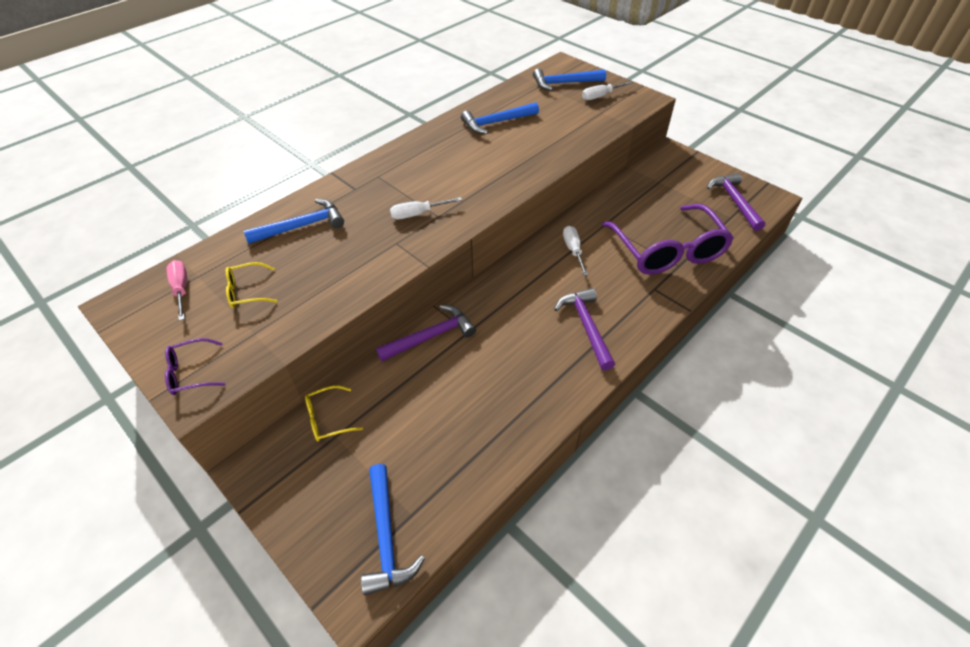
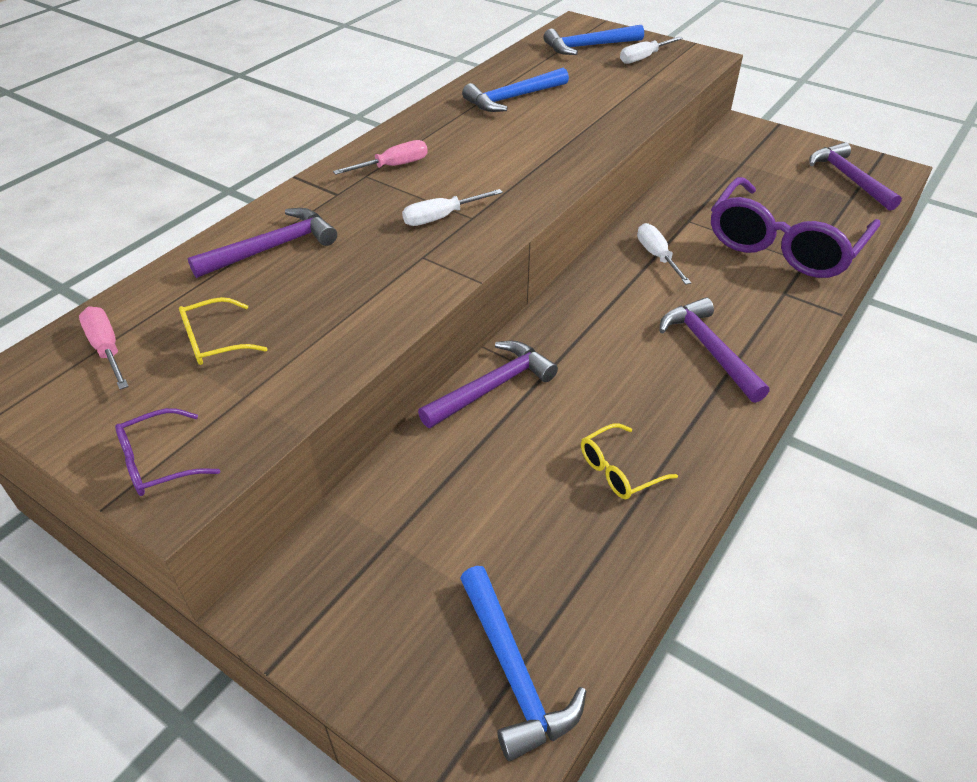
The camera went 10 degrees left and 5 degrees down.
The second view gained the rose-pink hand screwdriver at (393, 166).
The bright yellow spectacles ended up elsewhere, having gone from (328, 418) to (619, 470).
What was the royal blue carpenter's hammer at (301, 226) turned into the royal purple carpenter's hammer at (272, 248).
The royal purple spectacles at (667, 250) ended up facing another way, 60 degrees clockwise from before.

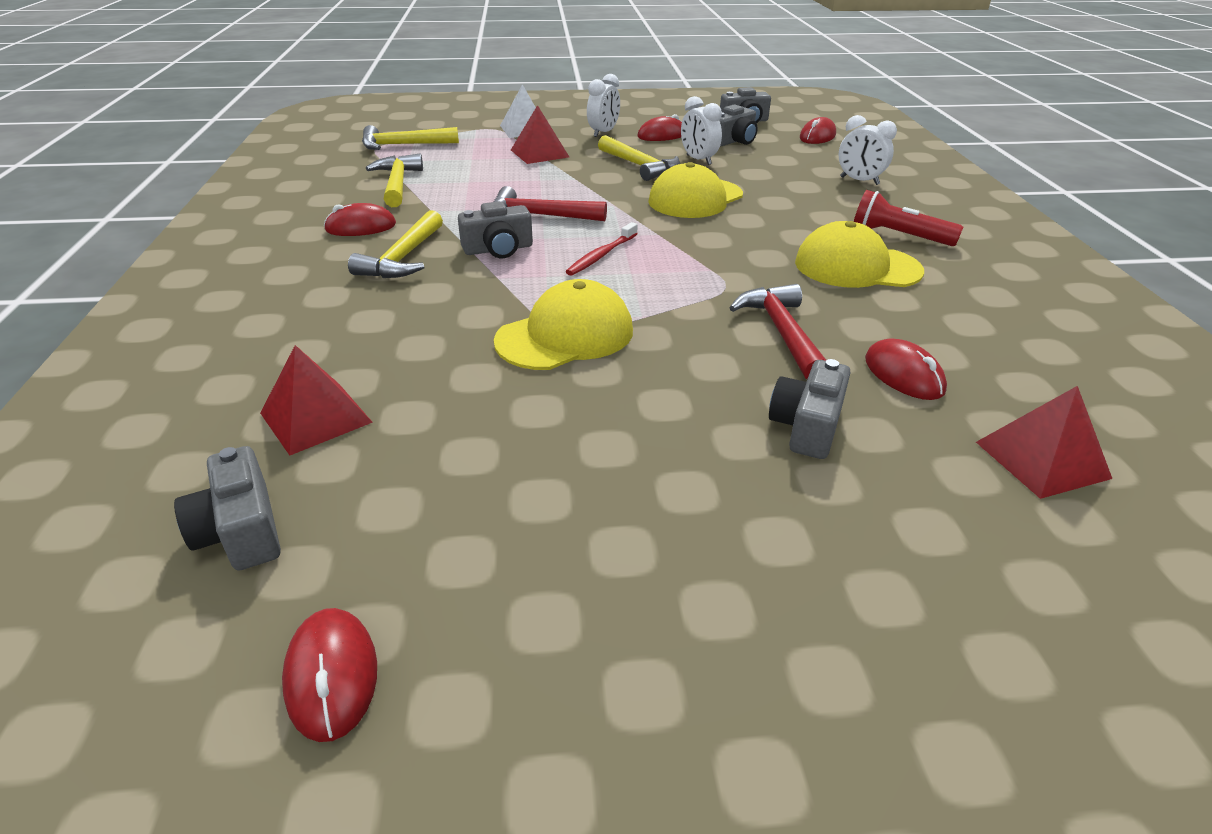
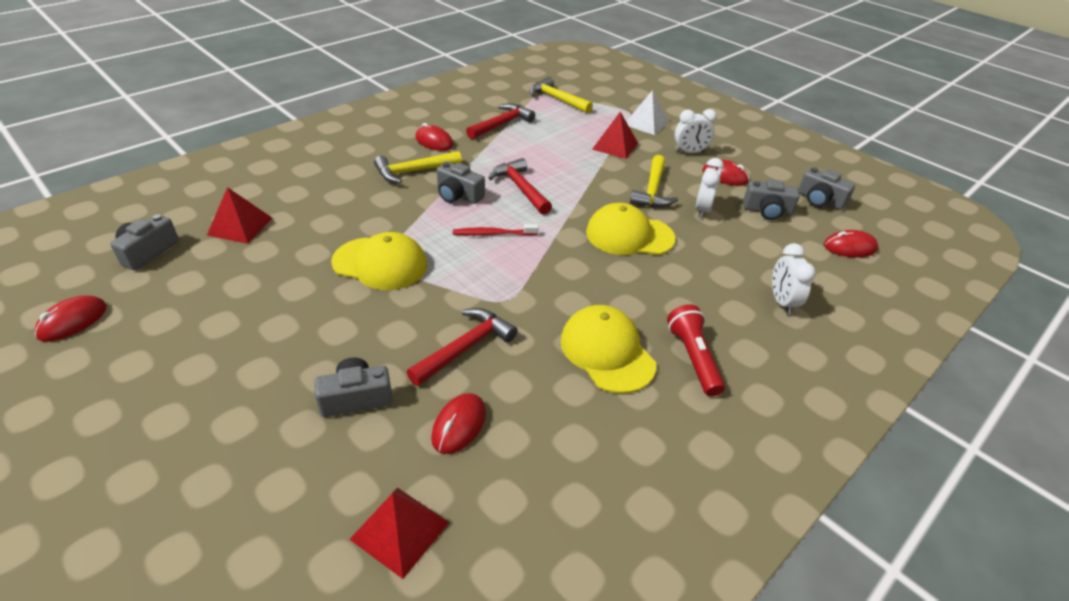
The camera went 50 degrees right and 5 degrees up.
What was the bright yellow carpenter's hammer at (397, 184) turned into the red carpenter's hammer at (501, 124).

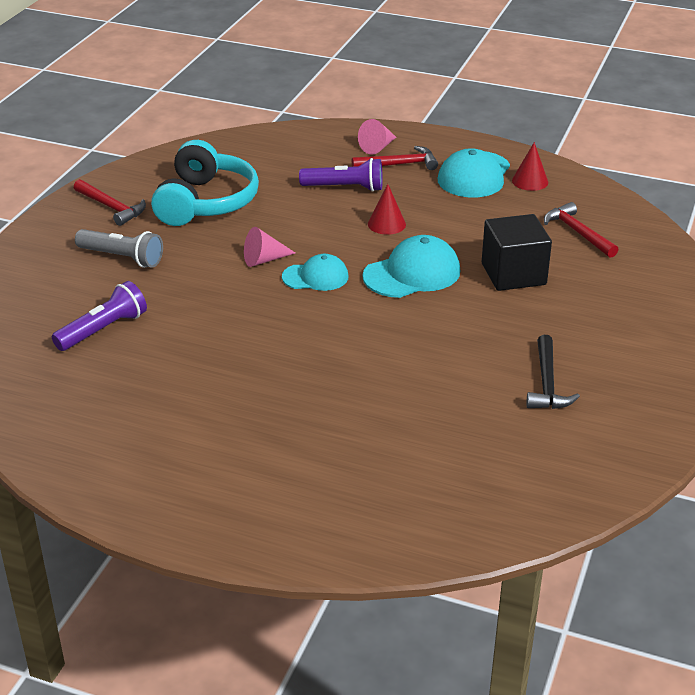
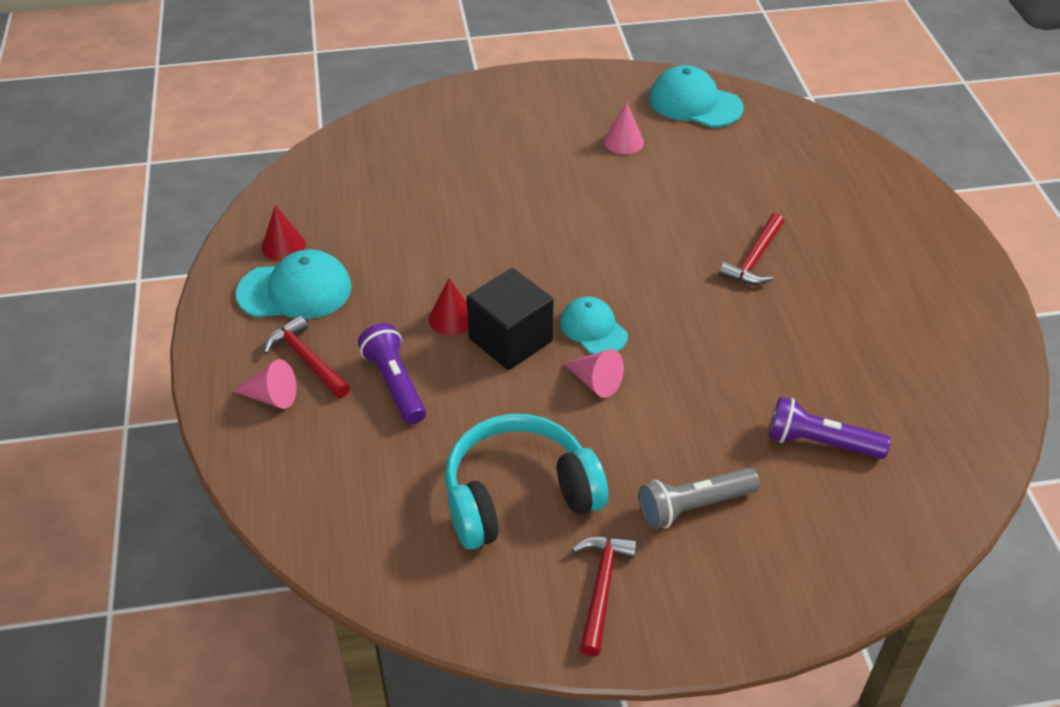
The camera went 120 degrees left and 10 degrees up.
The turquoise cap ended up elsewhere, having gone from (412, 273) to (695, 103).
The jet-black cube ended up elsewhere, having gone from (513, 274) to (510, 340).
The red carpenter's hammer ended up elsewhere, having gone from (577, 233) to (754, 259).
Where the jet-black carpenter's hammer stood at (547, 383), the rose-pink solid cone came to stand at (623, 142).
The ash-grey torch at (122, 258) ended up facing another way, 105 degrees counterclockwise from before.

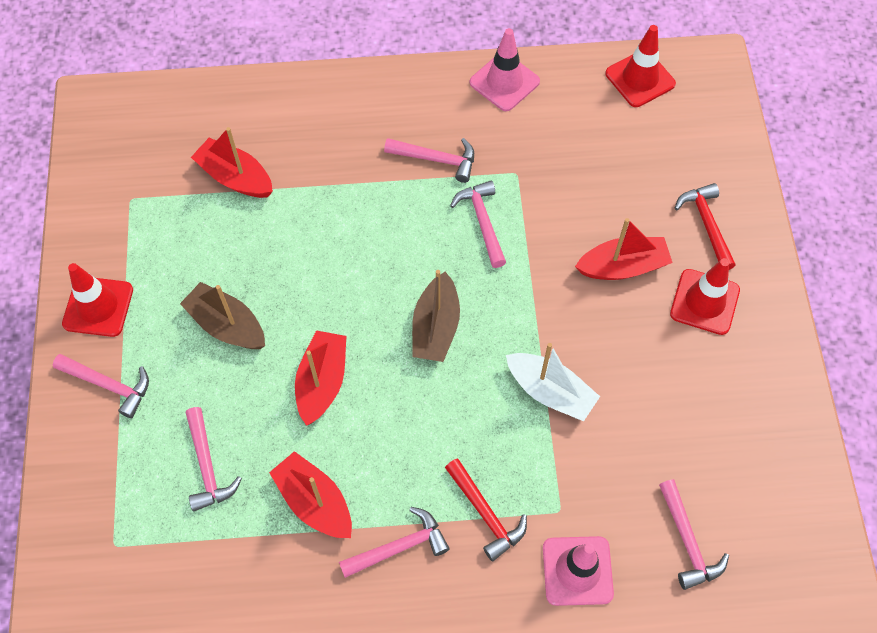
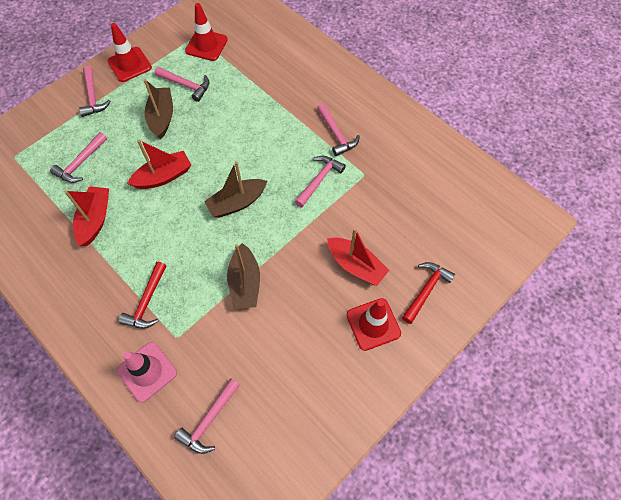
The camera went 50 degrees right and 0 degrees up.
The second view lost the red sailboat at (235, 177).
The second view lost the rose-pink safety cone at (504, 82).
The rose-pink carpenter's hammer ended up elsewhere, having gone from (399, 547) to (186, 85).
The red safety cone ended up elsewhere, having gone from (640, 79) to (206, 45).
What was the white sailboat at (550, 392) turned into the russet sailboat at (245, 283).

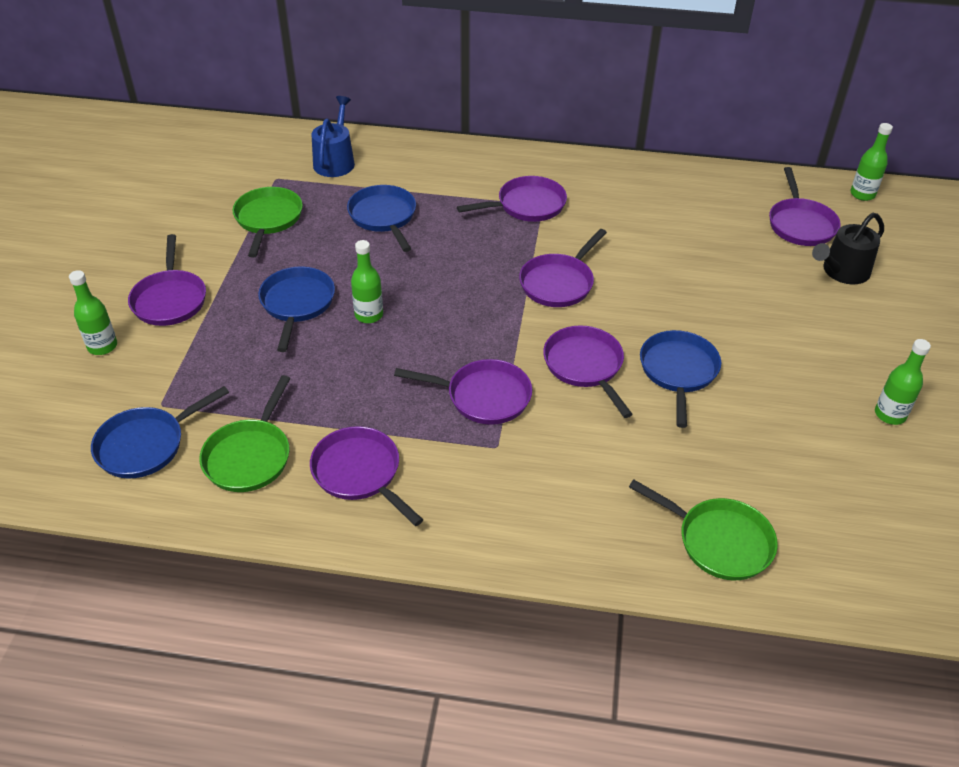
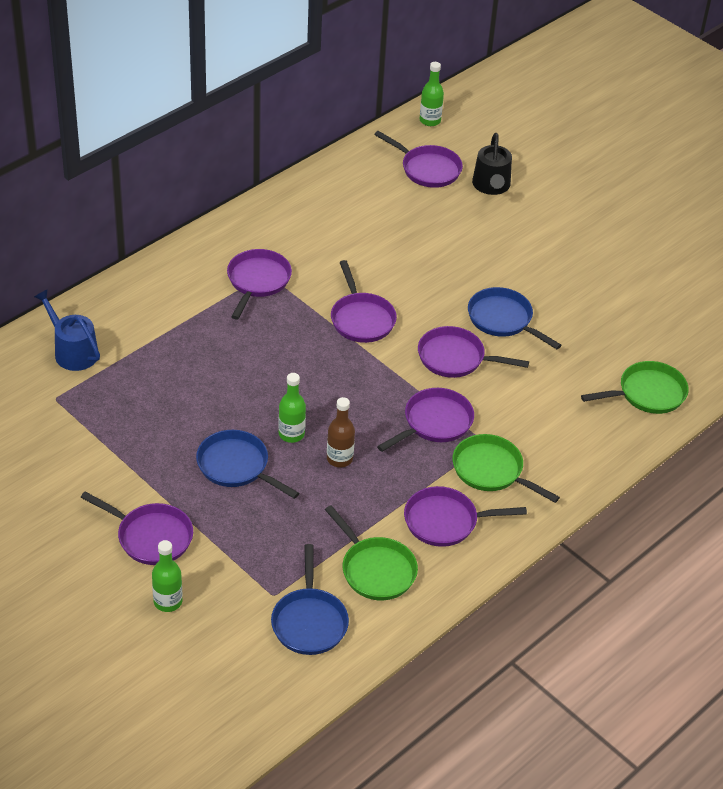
The camera went 55 degrees left and 0 degrees up.
The second view lost the royal blue pan at (384, 217).
The second view lost the leaf-green drink bottle at (890, 414).
The second view gained the russet drink bottle at (339, 459).
The leaf-green pan ended up elsewhere, having gone from (268, 219) to (491, 471).

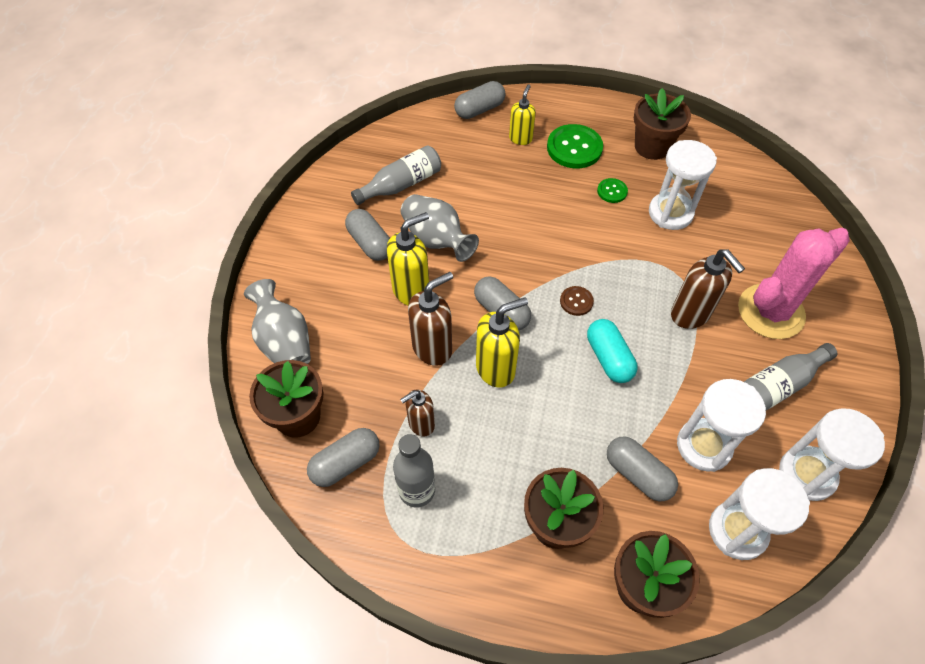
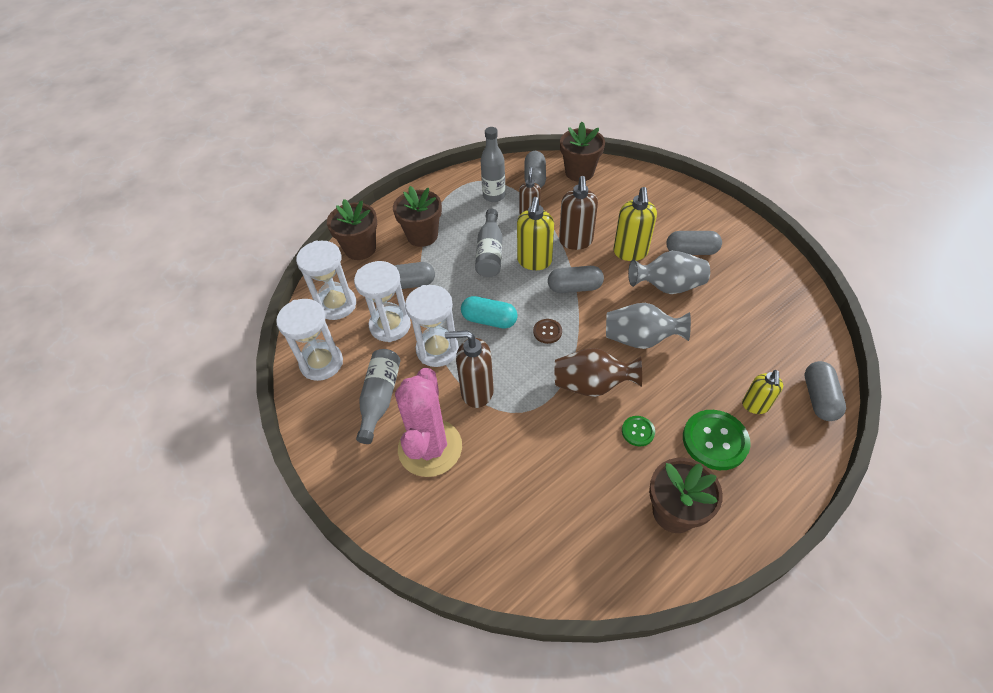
The camera went 130 degrees right and 5 degrees down.
The second view gained the russet tall vase at (592, 385).
The ash-grey tall vase ended up elsewhere, having gone from (284, 342) to (640, 339).
The ash-grey drink bottle ended up elsewhere, having gone from (401, 185) to (490, 253).
The white sand timer ended up elsewhere, having gone from (670, 213) to (437, 350).
The bright yellow pump bottle at (520, 138) ended up facing another way, 45 degrees clockwise from before.

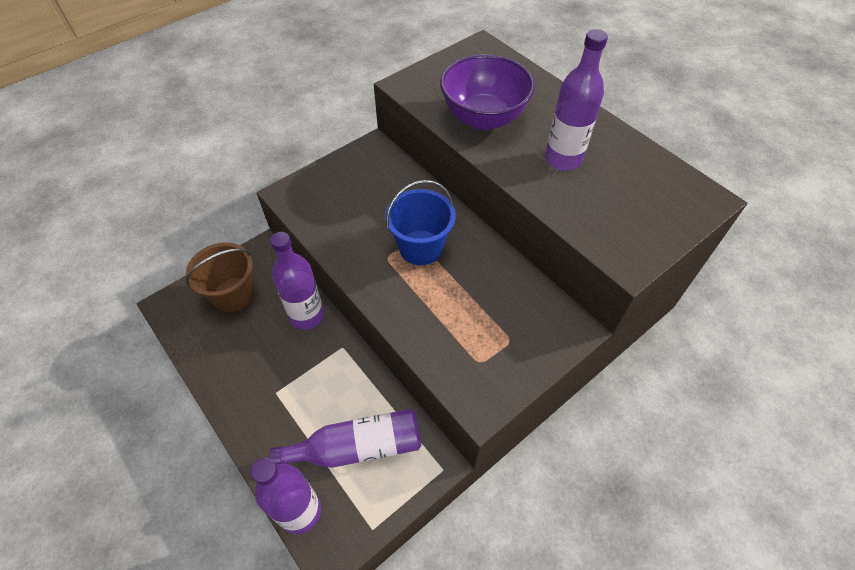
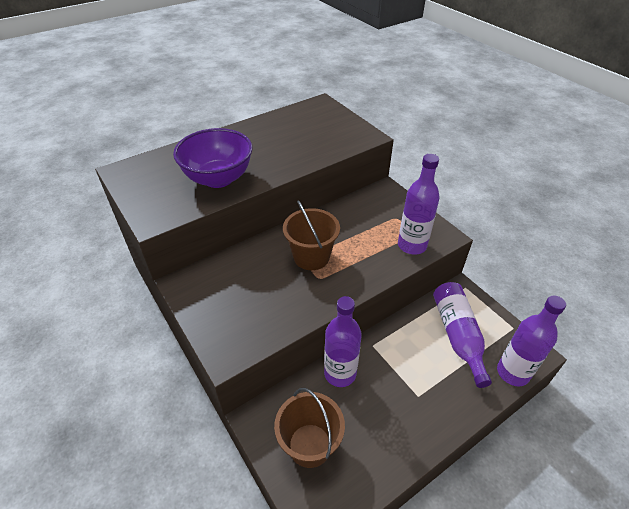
The camera went 85 degrees left and 10 degrees down.
The royal purple drink bottle ended up elsewhere, having gone from (563, 159) to (412, 245).
What was the royal blue pail at (420, 247) turned into the russet pail at (311, 257).

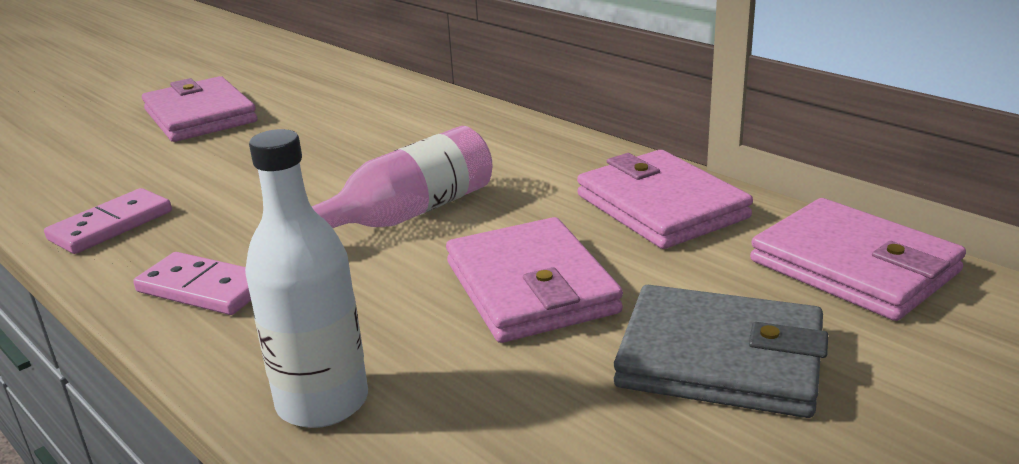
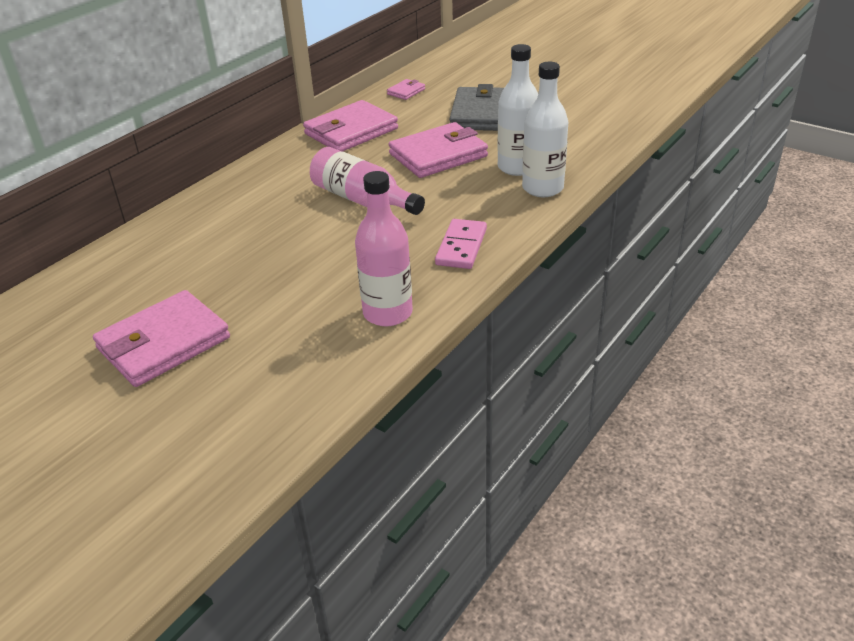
The camera went 100 degrees left and 10 degrees up.
The second view gained the white drink bottle at (517, 167).
Where the rose-pink domino piece stood at (111, 225), the rose-pink drink bottle came to stand at (387, 313).
The size of the rose-pink wallet at (854, 266) changed by a factor of 0.45.

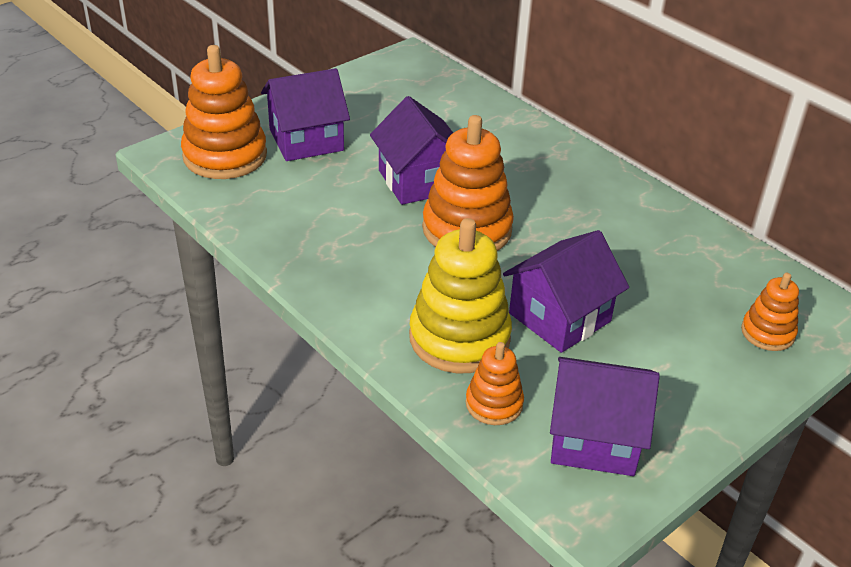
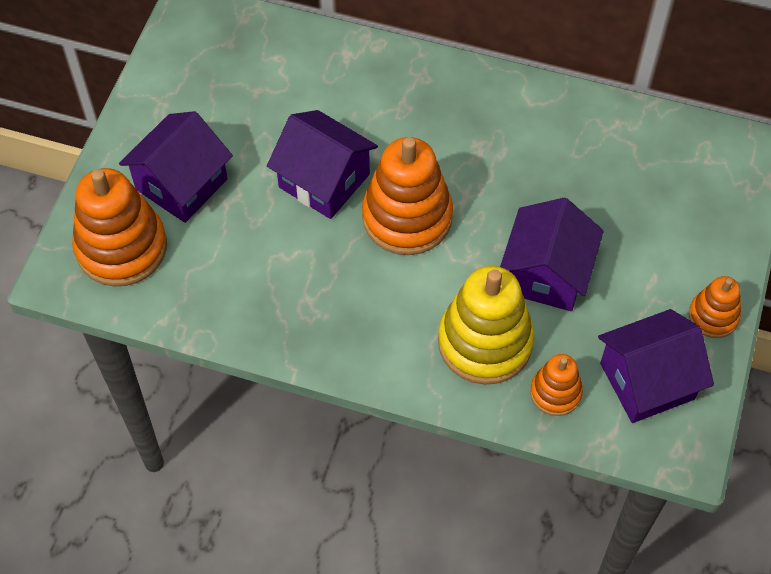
The camera went 30 degrees left and 20 degrees up.
The orange-coloured ring stacker ended up elsewhere, having gone from (767, 333) to (713, 316).

